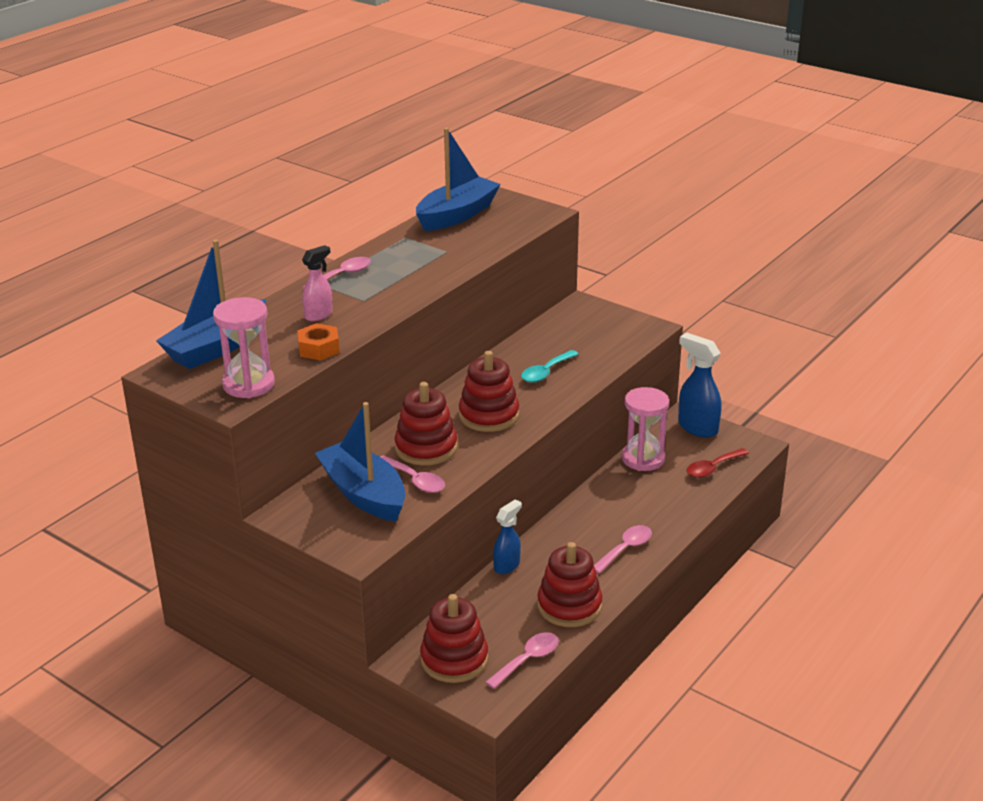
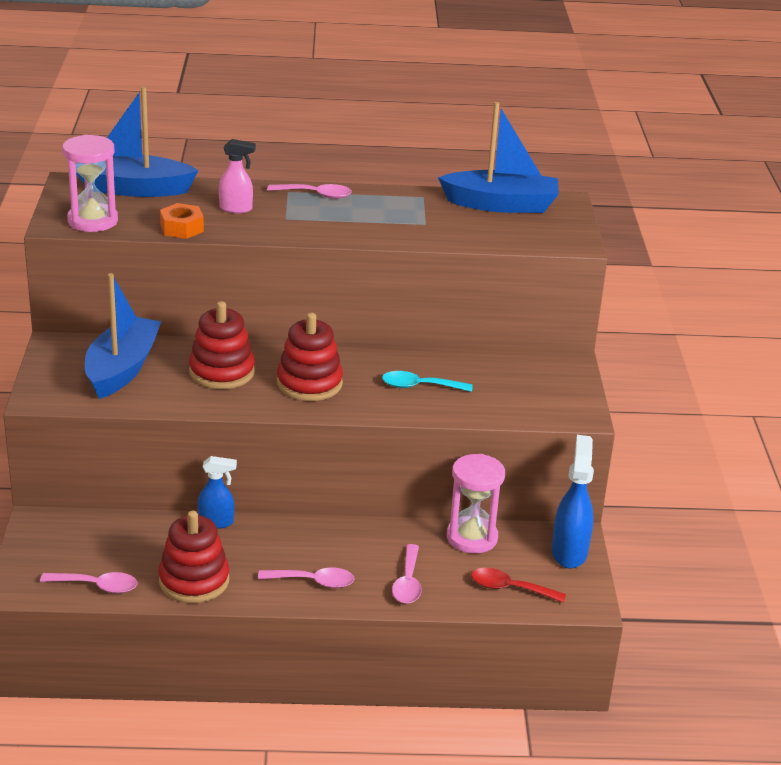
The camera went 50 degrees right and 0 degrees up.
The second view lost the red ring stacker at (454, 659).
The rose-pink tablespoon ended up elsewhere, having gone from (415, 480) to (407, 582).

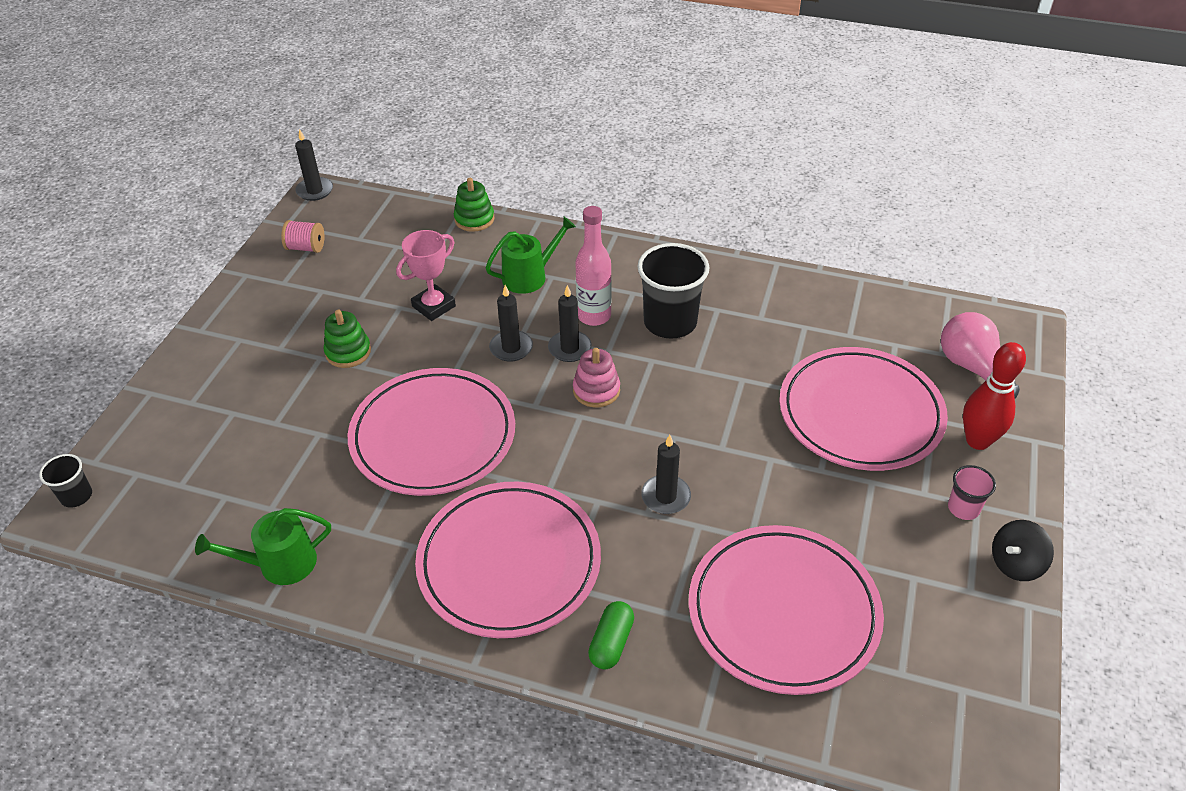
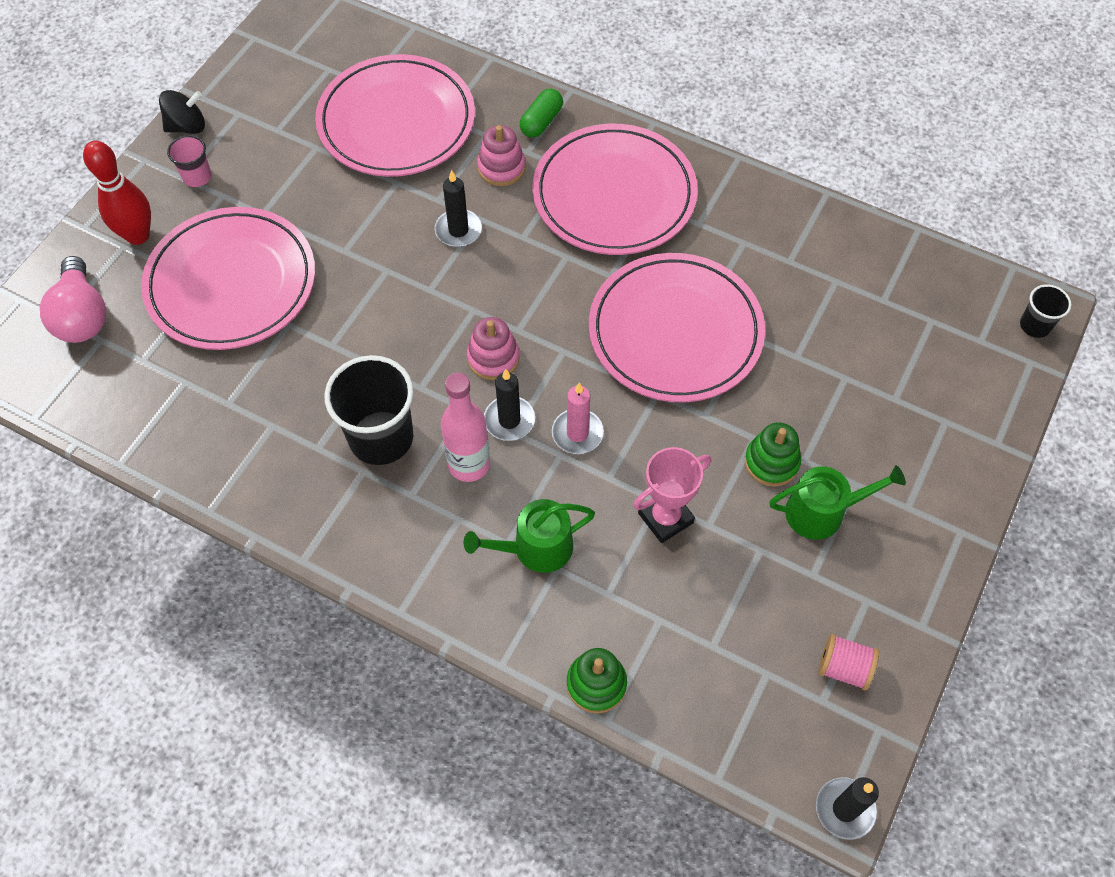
The camera went 170 degrees left and 15 degrees up.
The second view gained the rose-pink ring stacker at (501, 168).
The leaf-green sprinkling can ended up elsewhere, having gone from (280, 564) to (822, 512).
What was the jet-black pillar candle at (511, 348) turned into the rose-pink pillar candle at (577, 433).

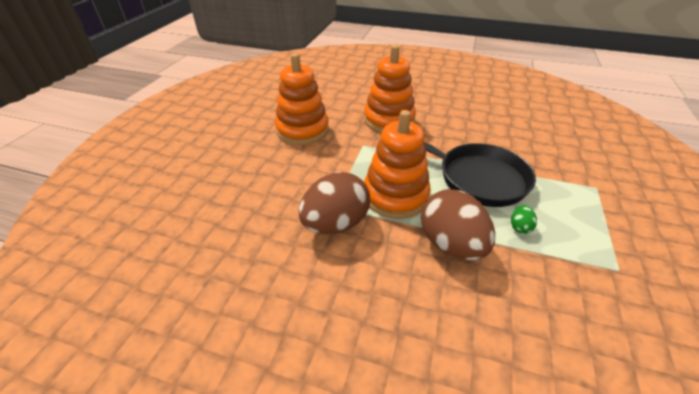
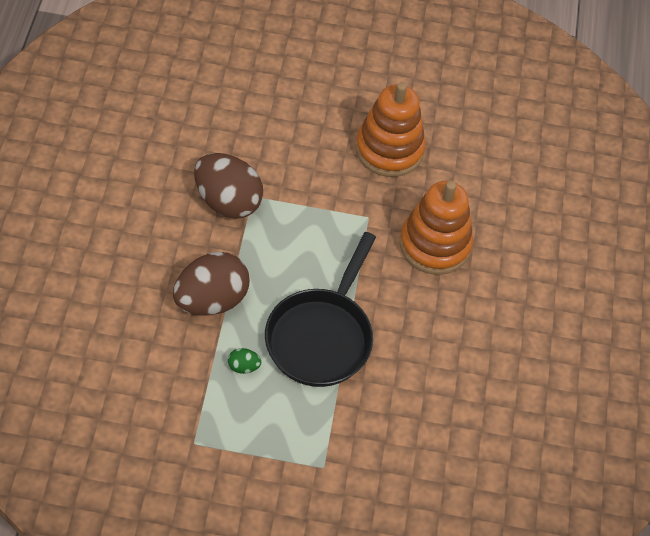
The camera went 75 degrees right and 15 degrees up.
The second view lost the orange-coloured ring stacker at (395, 196).

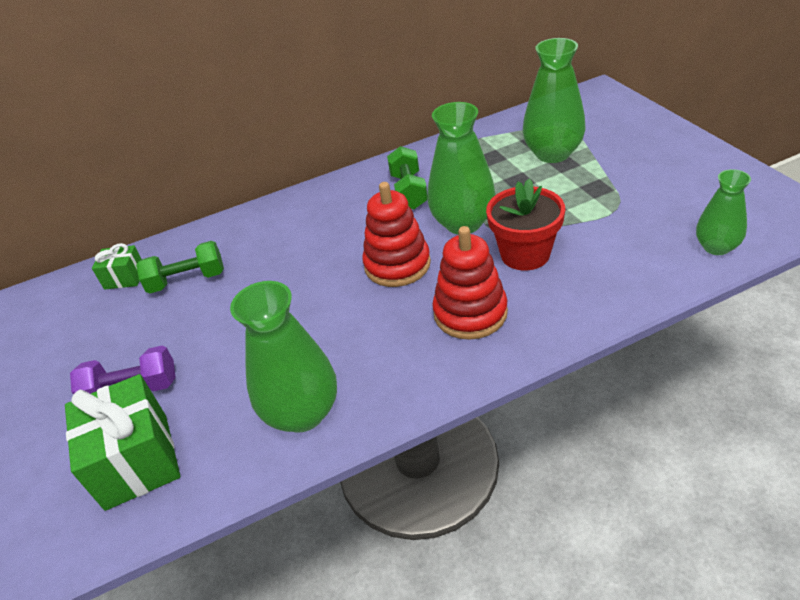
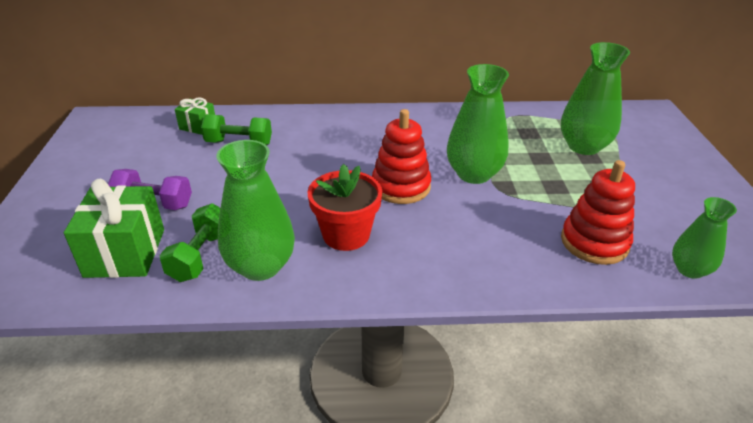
The camera went 15 degrees right and 5 degrees down.
The leaf-green hand weight ended up elsewhere, having gone from (408, 191) to (200, 256).
The red ring stacker ended up elsewhere, having gone from (470, 313) to (594, 242).
The red potted plant ended up elsewhere, having gone from (525, 254) to (346, 235).

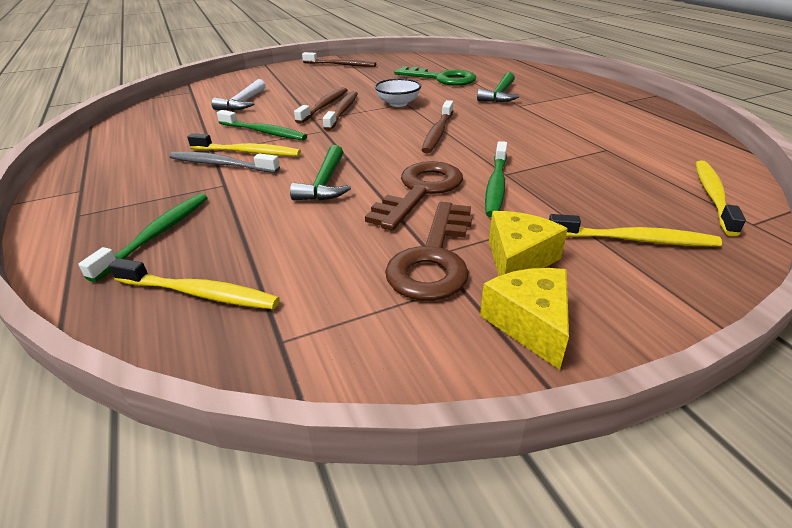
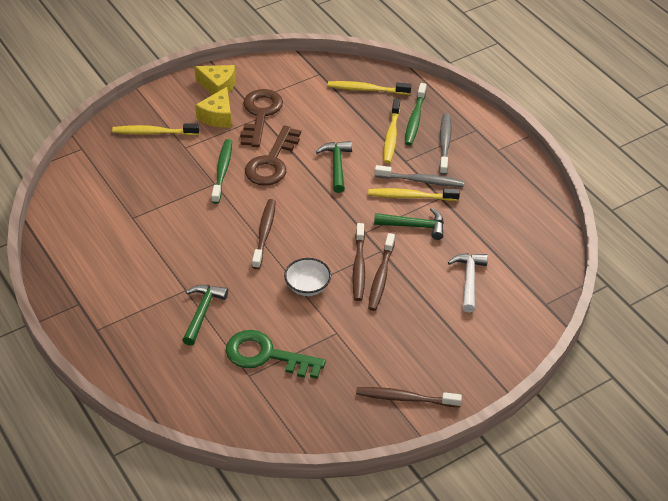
The camera went 170 degrees right and 10 degrees up.
The second view gained the ash-grey toothbrush at (444, 143).
The bright yellow toothbrush ended up elsewhere, having gone from (712, 196) to (391, 136).
Where the leaf-green toothbrush stood at (264, 132), the leaf-green carpenter's hammer came to stand at (415, 226).
The bright yellow cheese at (530, 324) ended up facing another way, 45 degrees counterclockwise from before.

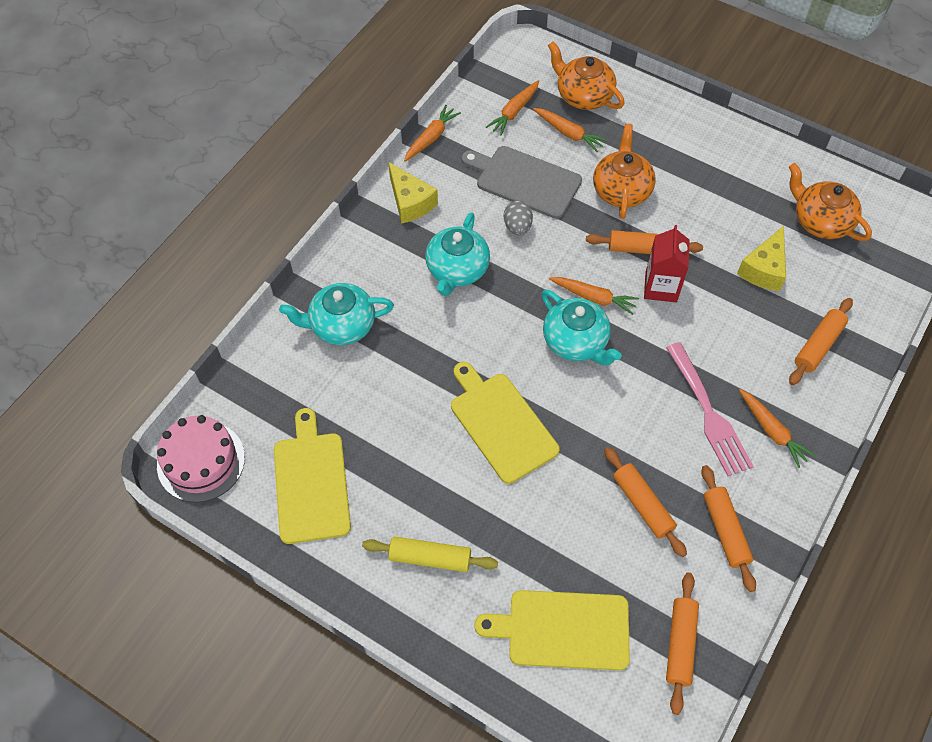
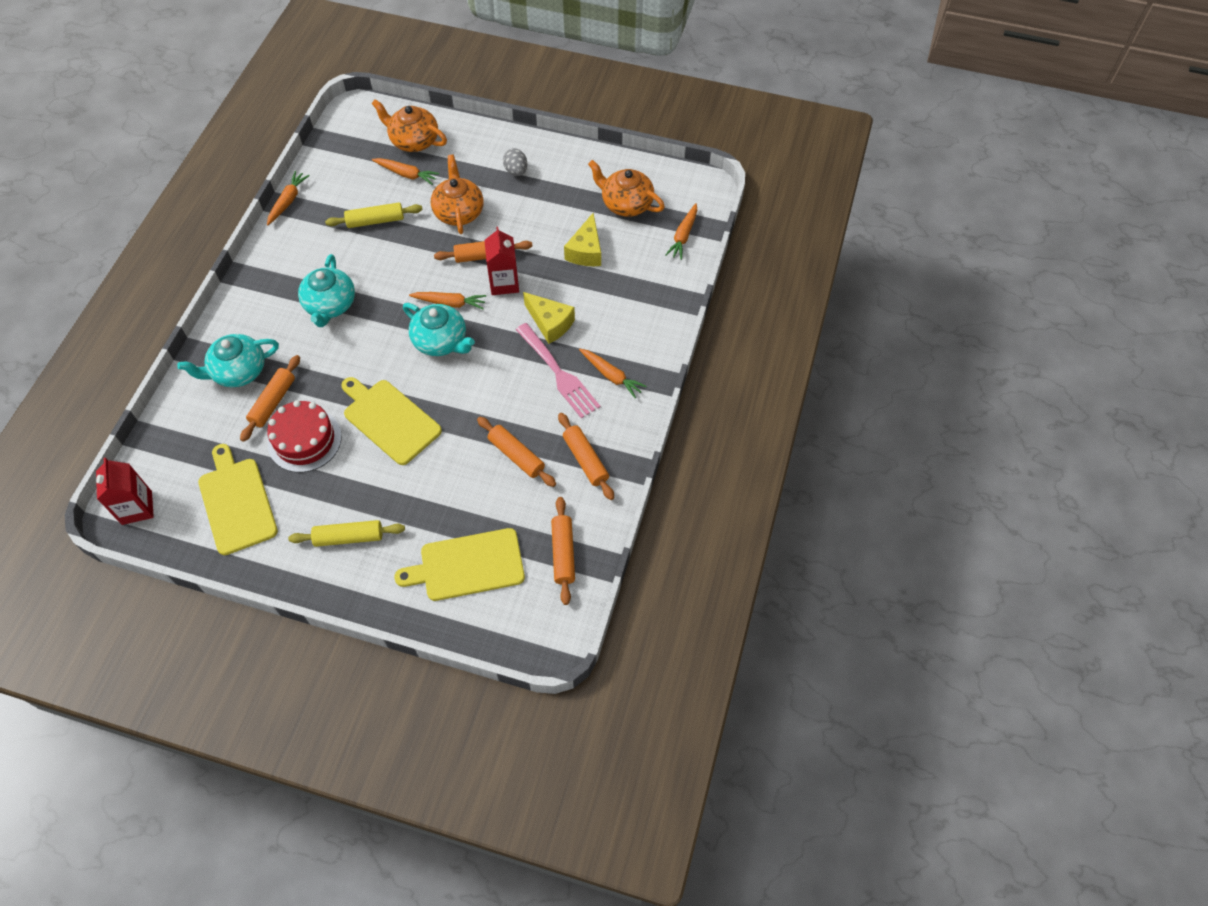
The camera went 15 degrees left and 0 degrees up.
The second view gained the red layer cake at (304, 440).
The bright yellow cheese ended up elsewhere, having gone from (410, 202) to (550, 323).
The orange-coloured carrot ended up elsewhere, having gone from (514, 112) to (683, 236).
The ash-grey toy egg ended up elsewhere, having gone from (517, 227) to (516, 171).
The orange-coloured pastry roller ended up elsewhere, having gone from (818, 346) to (273, 402).
Where the rose-pink layer cake stood at (201, 461), the red juice carton came to stand at (137, 508).
Where the ash-grey bread board stood at (524, 181), the bright yellow pastry roller came to stand at (375, 221).

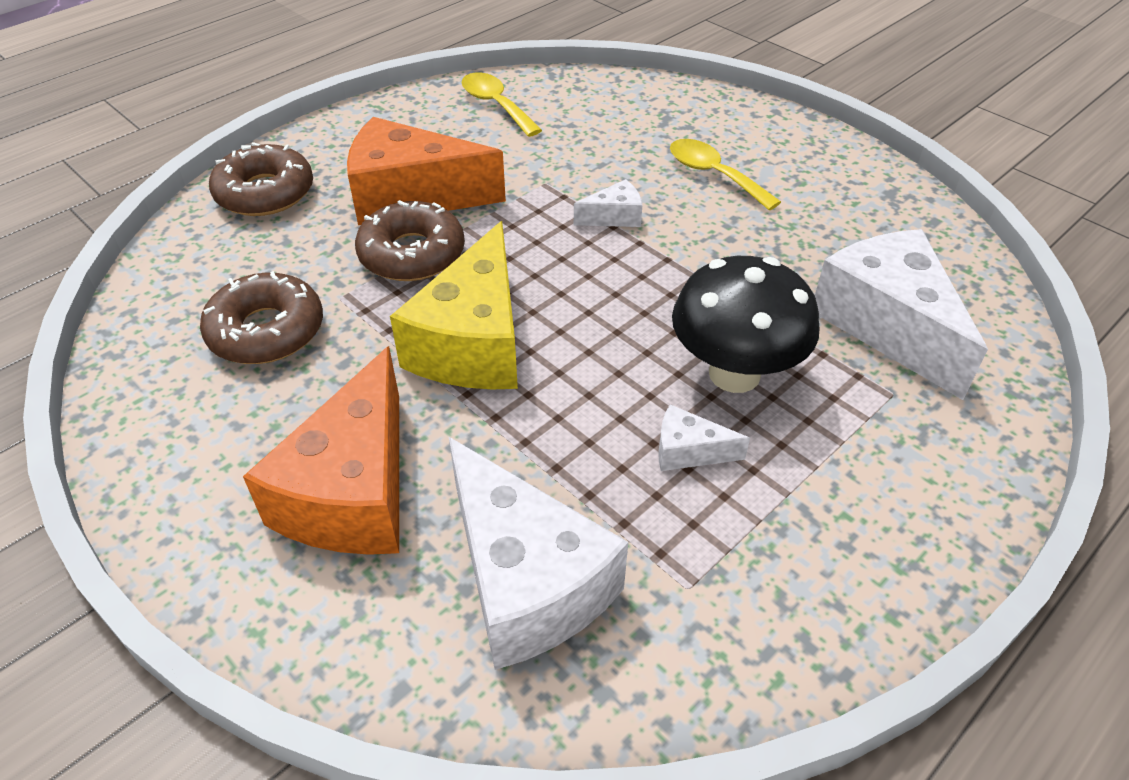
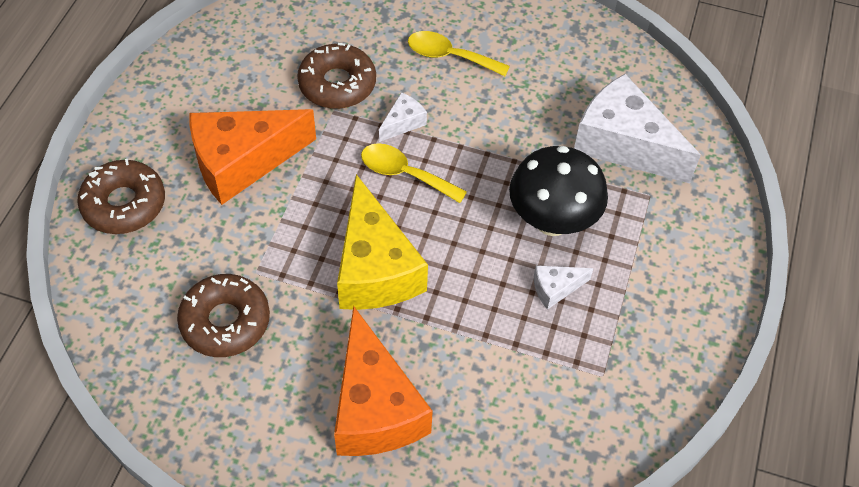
The camera went 30 degrees left and 10 degrees up.
The second view lost the white cheese at (526, 580).
The russet glazed donut ended up elsewhere, having gone from (412, 254) to (337, 84).
The bright yellow tablespoon ended up elsewhere, having gone from (496, 105) to (404, 174).

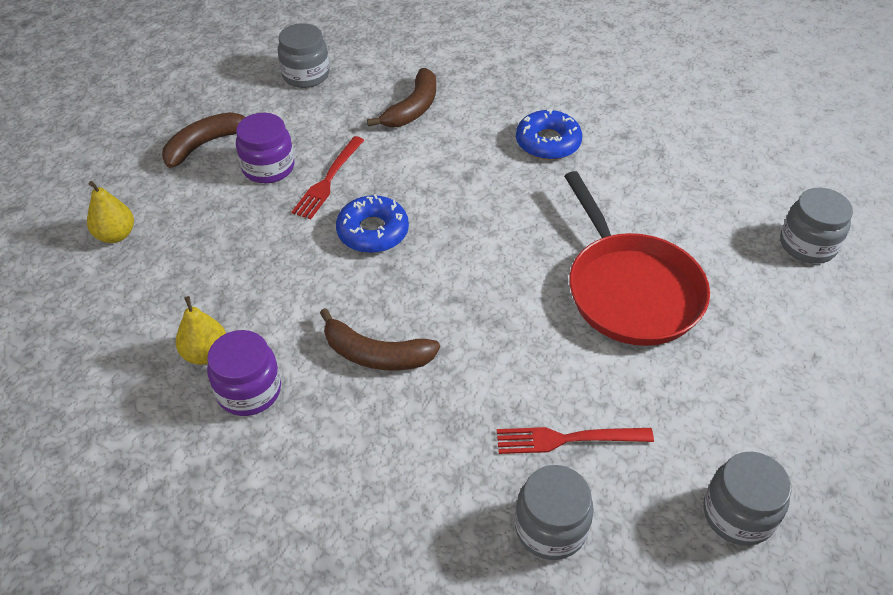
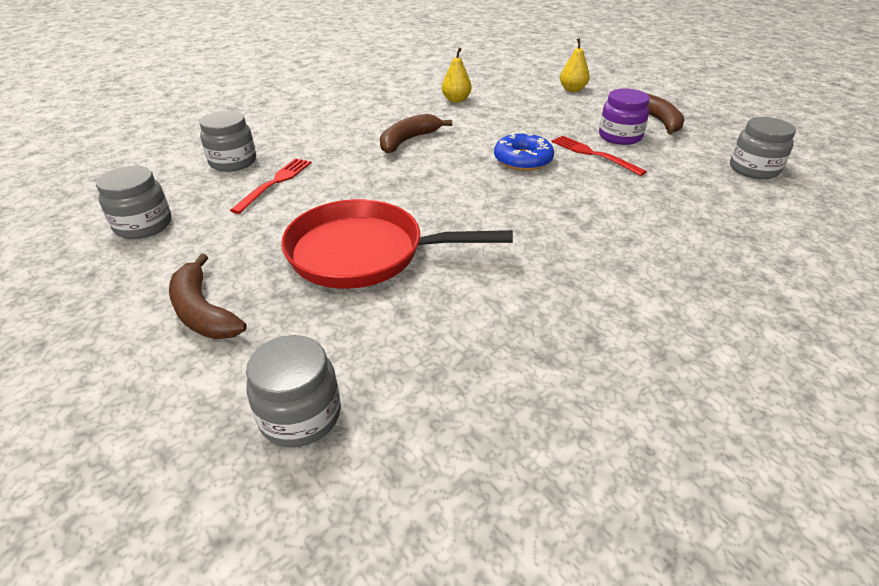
The camera went 115 degrees right and 10 degrees down.
The second view lost the royal purple jam jar at (249, 390).
The second view lost the royal blue glazed donut at (548, 142).
The russet toy banana ended up elsewhere, having gone from (413, 108) to (203, 312).

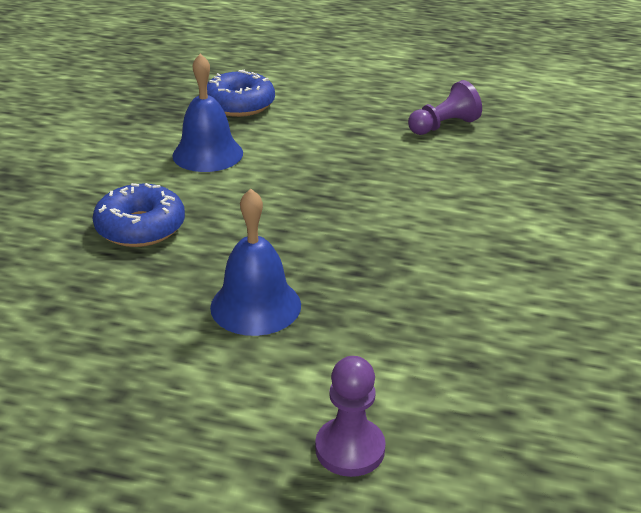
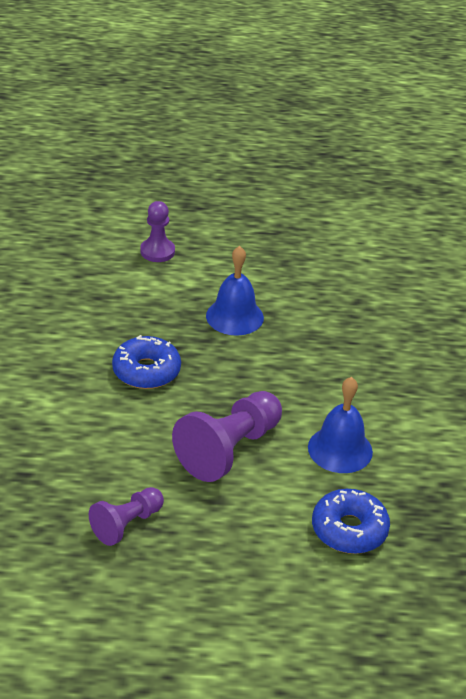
The camera went 165 degrees right and 5 degrees up.
The second view gained the royal purple game pawn at (229, 449).
The royal blue glazed donut ended up elsewhere, having gone from (140, 227) to (146, 371).

